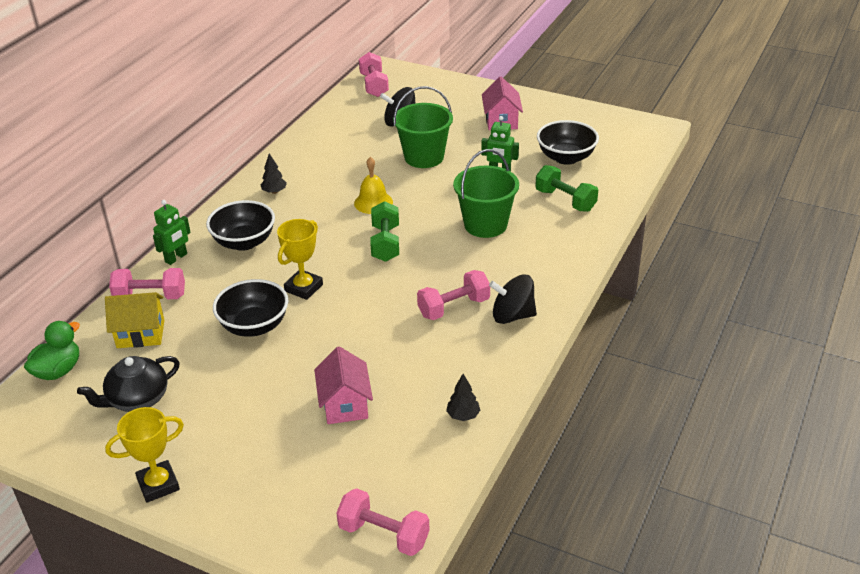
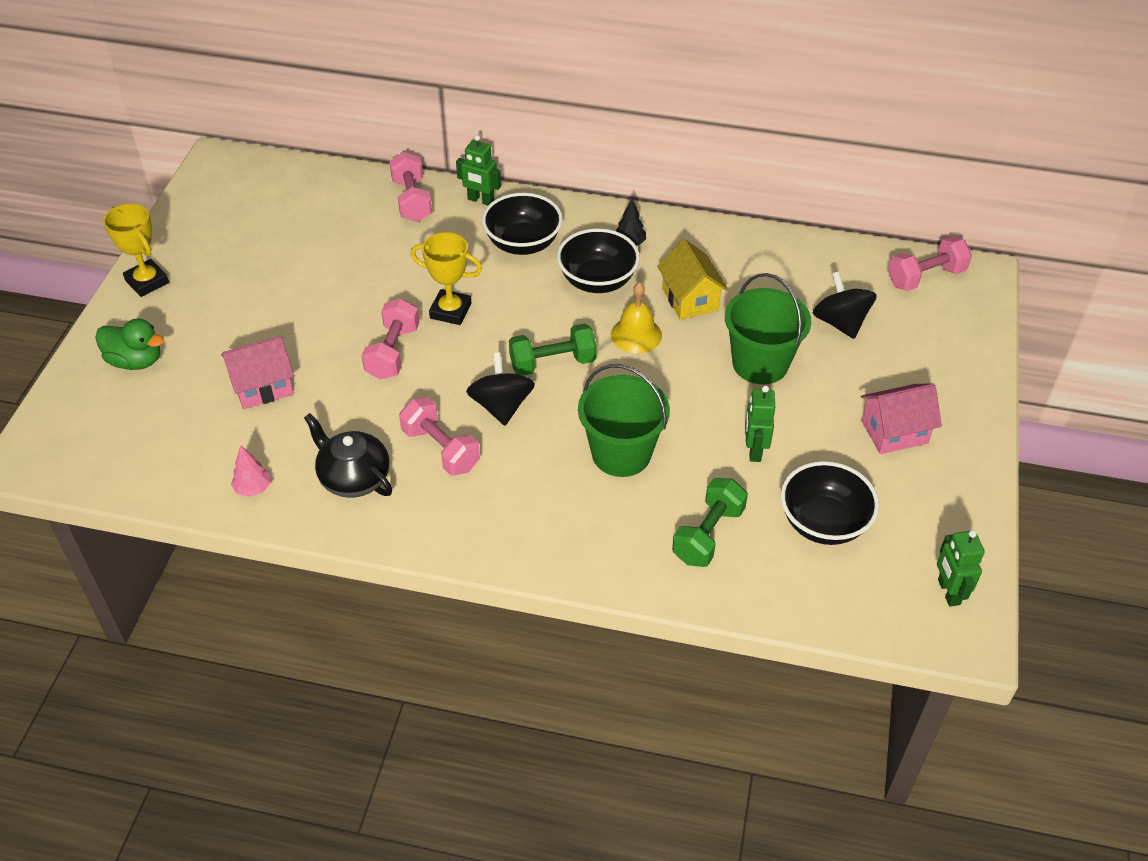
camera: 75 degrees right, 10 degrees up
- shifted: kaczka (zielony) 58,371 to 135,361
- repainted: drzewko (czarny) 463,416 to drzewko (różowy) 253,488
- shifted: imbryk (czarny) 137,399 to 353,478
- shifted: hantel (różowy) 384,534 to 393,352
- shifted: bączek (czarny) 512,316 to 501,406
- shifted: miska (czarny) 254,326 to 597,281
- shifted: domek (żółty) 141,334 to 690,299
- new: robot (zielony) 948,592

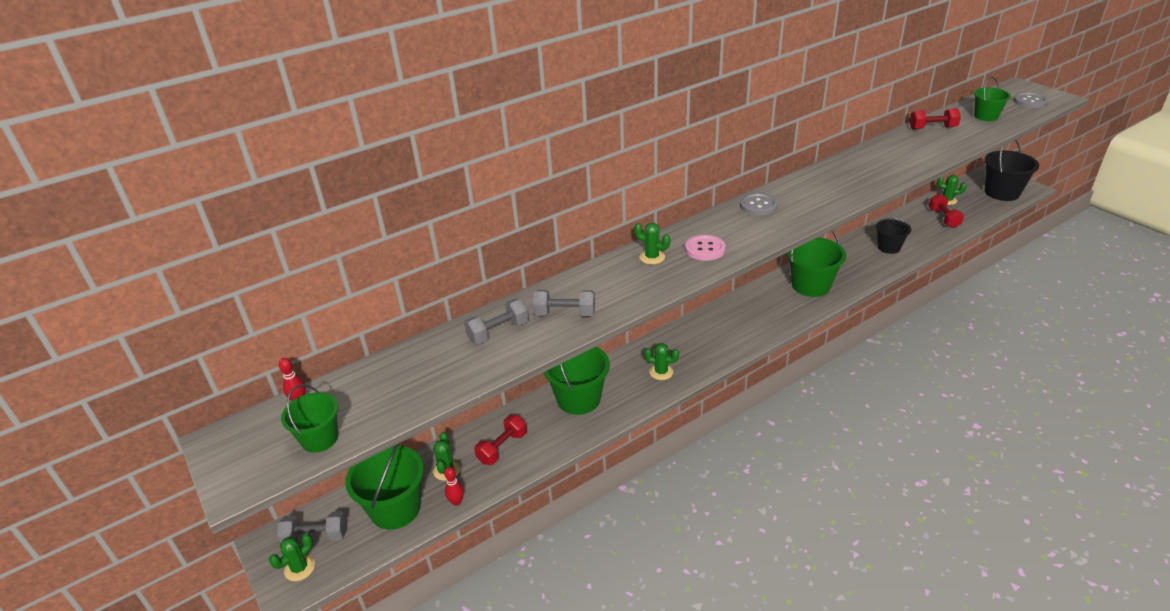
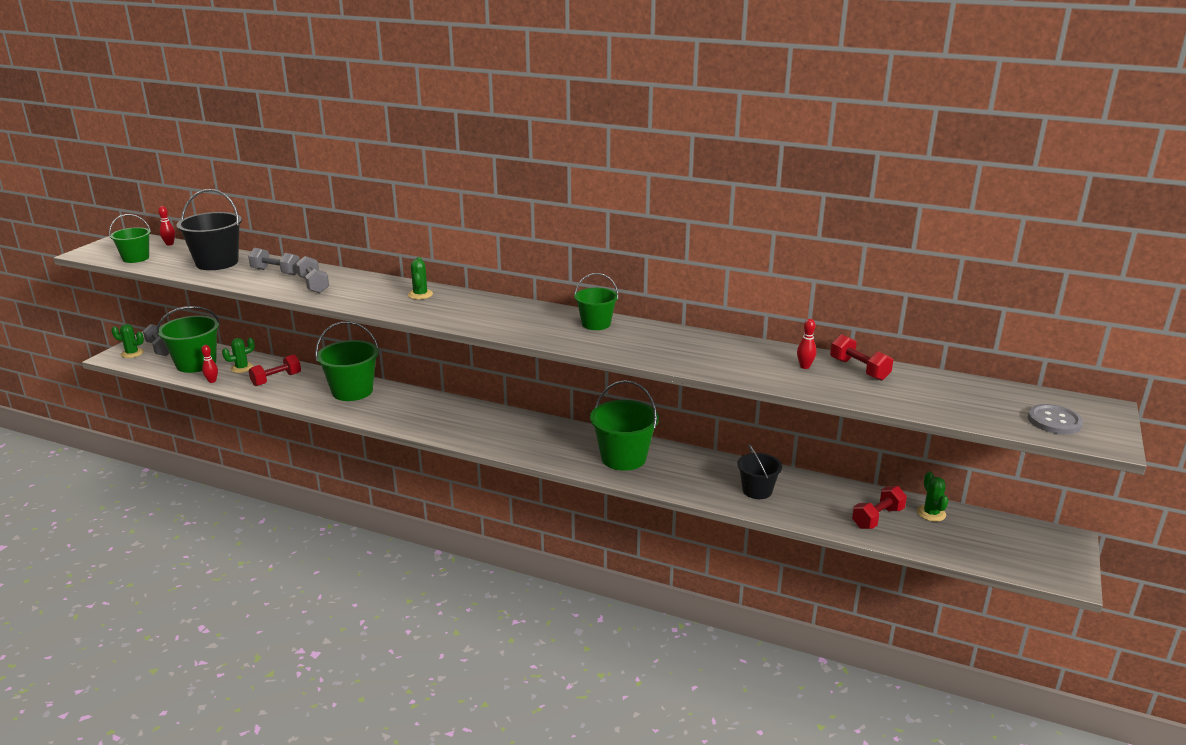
camera: 55 degrees right, 10 degrees down
- shifted: wiadro (czarny) 1002,192 to 217,262
- rotated: hantel (czerwony) 502,448 = 276,379 45 degrees counterclockwise
- shifted: wiadro (zielony) 986,116 to 596,324
- new: kręgiel (czerwony) 805,366
- gone: kaktus (zielony) 661,372
- gone: guzik (różowy) 705,249
- gone: guzik (szary) 758,205

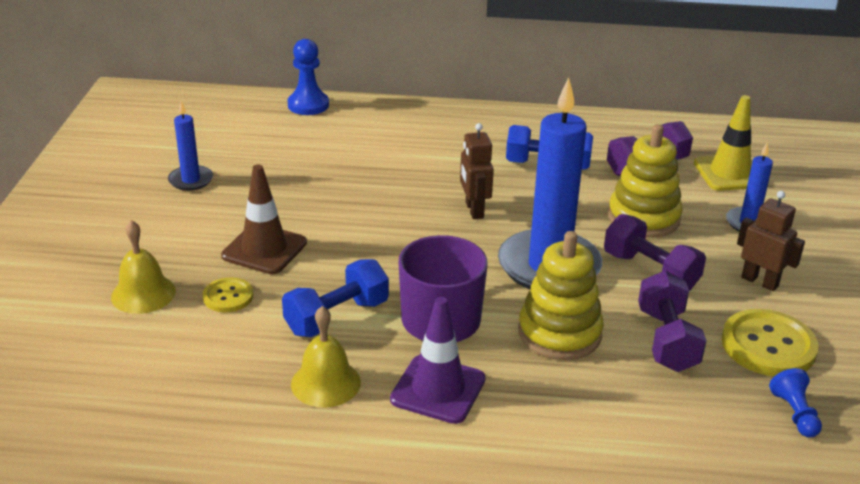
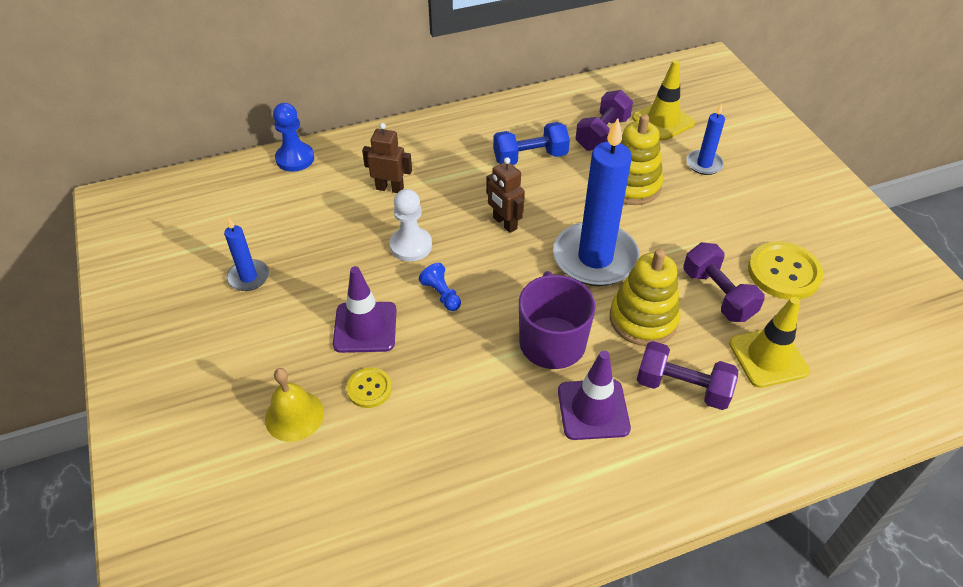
camera: 25 degrees left, 15 degrees up
- repainted: pachołek (brązowy) 264,249 to pachołek (fioletowy) 365,327
- shifted: robot (brązowy) 760,281 to 390,188
- new: pionek (biały) 411,246
- shifted: pionek (niebieski) 795,414 to 441,294
- shifted: hantel (fioletowy) 650,271 to 682,387
- new: pachołek (żółty) 768,357
- gone: hantel (niebieski) 337,317
- gone: dzwonek (żółty) 325,383

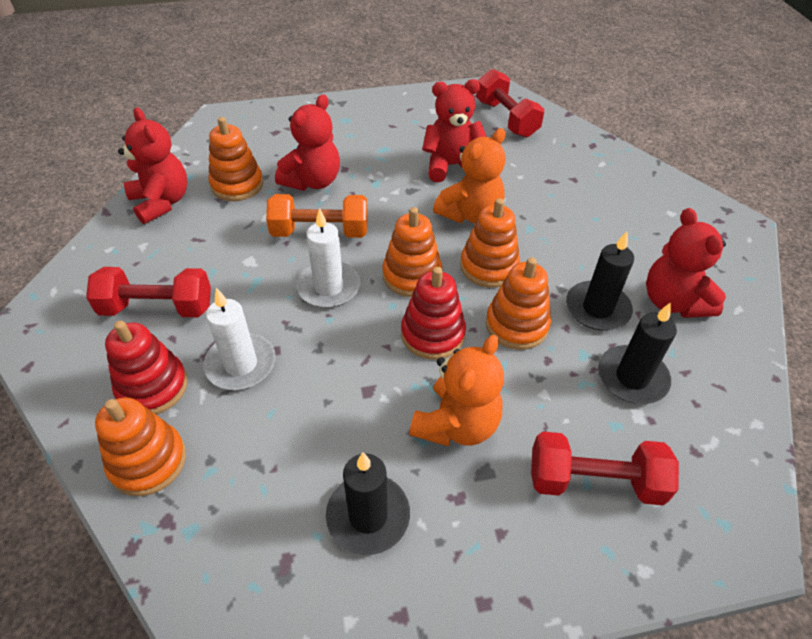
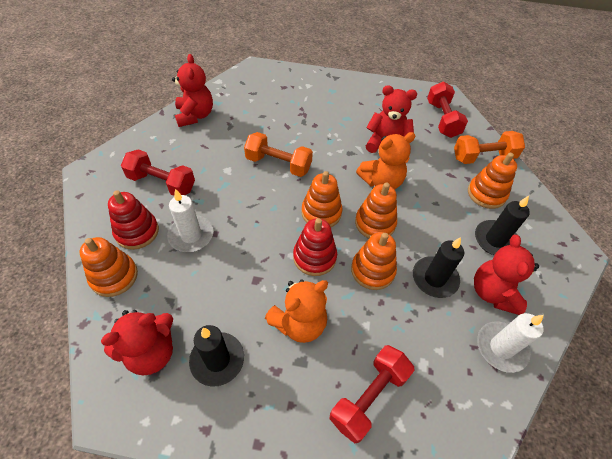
camera: 20 degrees right, 5 degrees up
- shifted: miś (czerwony) 313,181 to 151,352
- rotated: hantel (czerwony) 594,481 = 369,397 75 degrees counterclockwise
- new: hantel (pomarańczowy) 483,157
- shifted: zabawka nakładanka (pomarańczowy) 237,185 to 486,194
- shifted: świeca (czarny) 632,377 to 495,240
- shifted: świeca (biały) 328,287 to 501,348

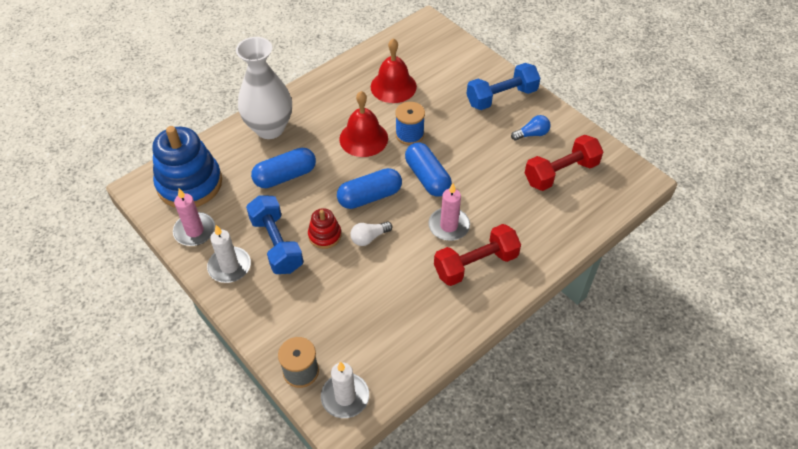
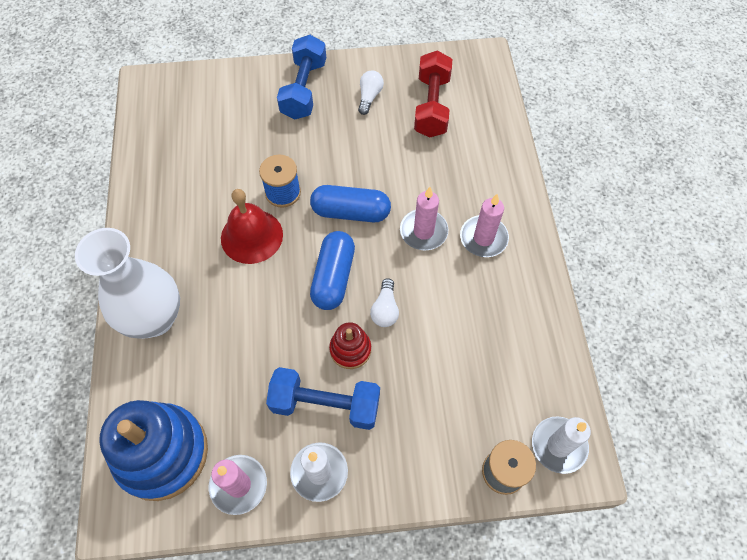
camera: 55 degrees left, 10 degrees up
- repainted: żarówka (niebieski) 532,134 to żarówka (biały) 369,97
- swapped: hantel (czerwony) 475,264 to świeca (różowy) 483,238
- gone: kapsułka (niebieski) 285,176
- gone: dzwonek (czerwony) 393,86

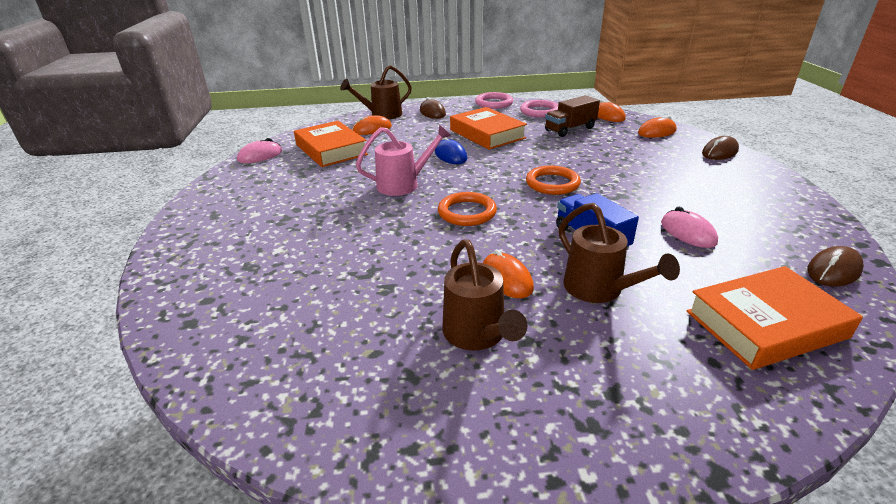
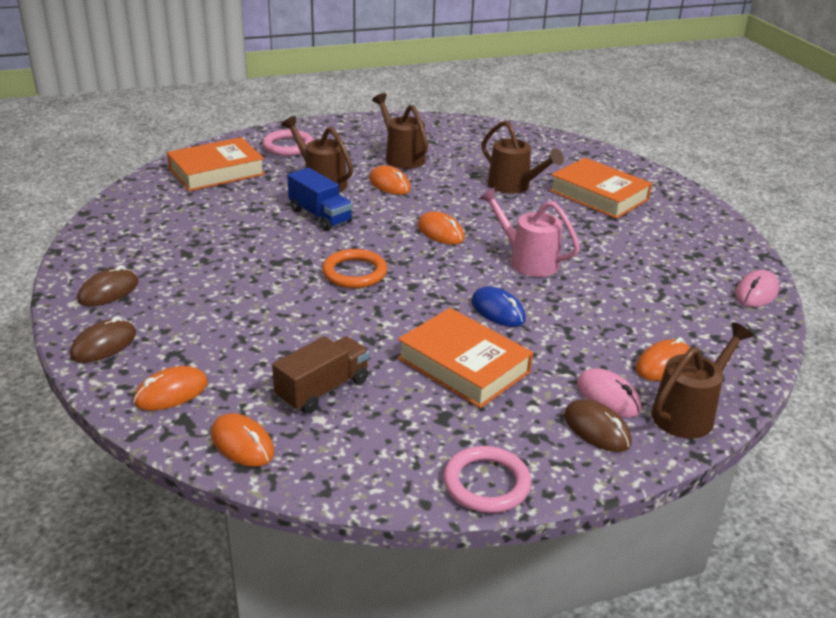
camera: 165 degrees right, 0 degrees up
- shifted: myszka (brązowy) 833,270 to 108,291
- shifted: pierścień (różowy) 539,111 to 288,146
- swapped: pierścień (pomarańczowy) 467,212 to myszka (pomarańczowy) 440,232
- rotated: konewka (różowy) 404,184 = 527,260 75 degrees clockwise
- new: konewka (brązowy) 514,186
- shifted: książka (pomarańczowy) 331,150 to 598,195
- shifted: myszka (różowy) 687,233 to 608,397

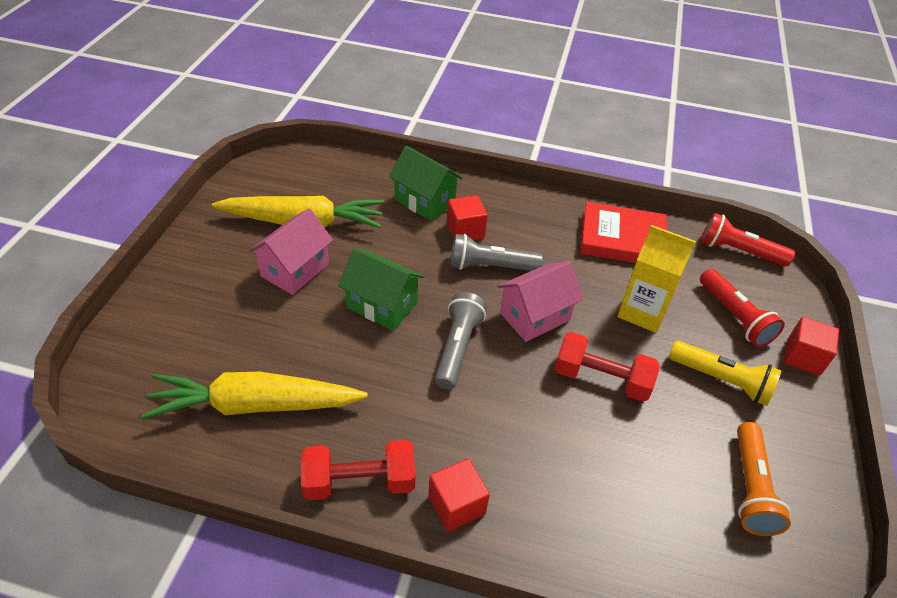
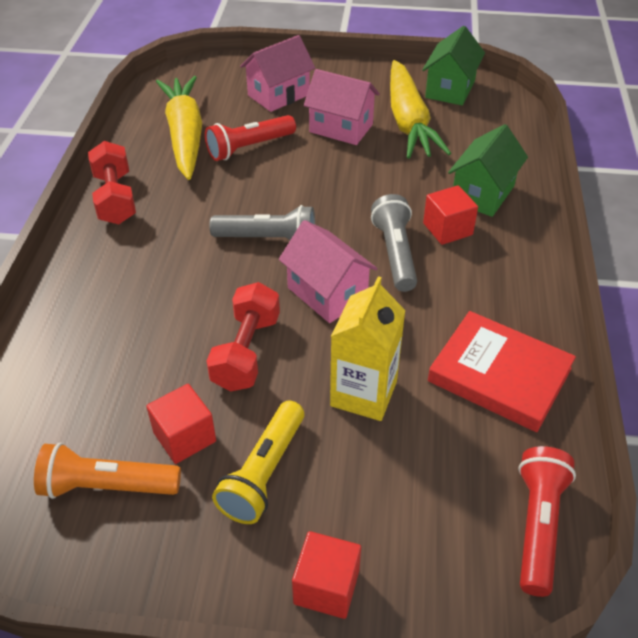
camera: 85 degrees right, 0 degrees up
- shifted: sześcian (czerwony) 456,505 to 184,437
- shifted: latarka (czerwony) 734,317 to 249,148
- new: domek (różowy) 278,95
- shifted: domek (zielony) 382,305 to 450,89
- rotated: książka (czerwony) 622,239 = 499,375 60 degrees counterclockwise

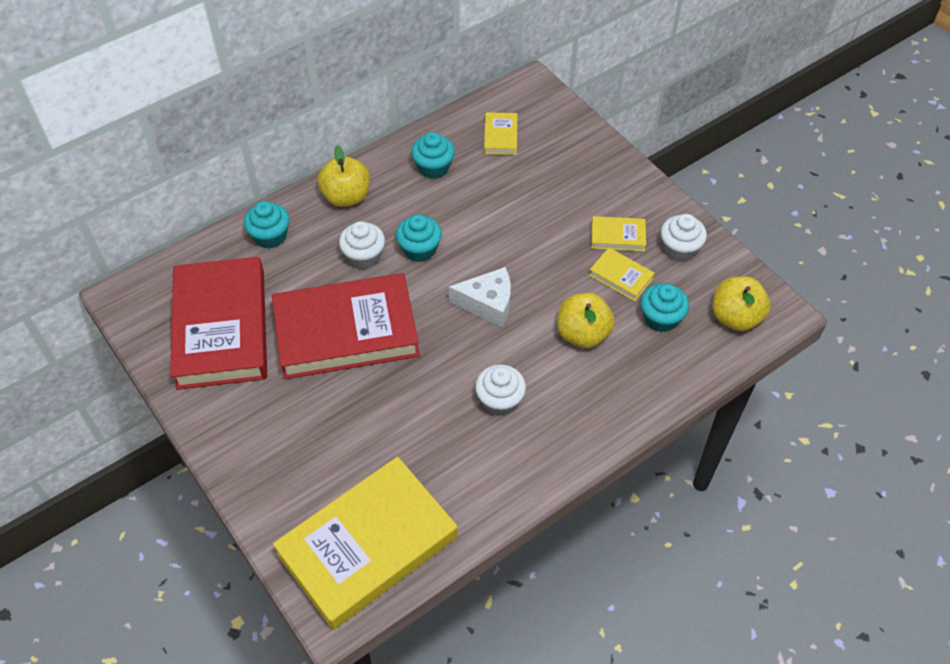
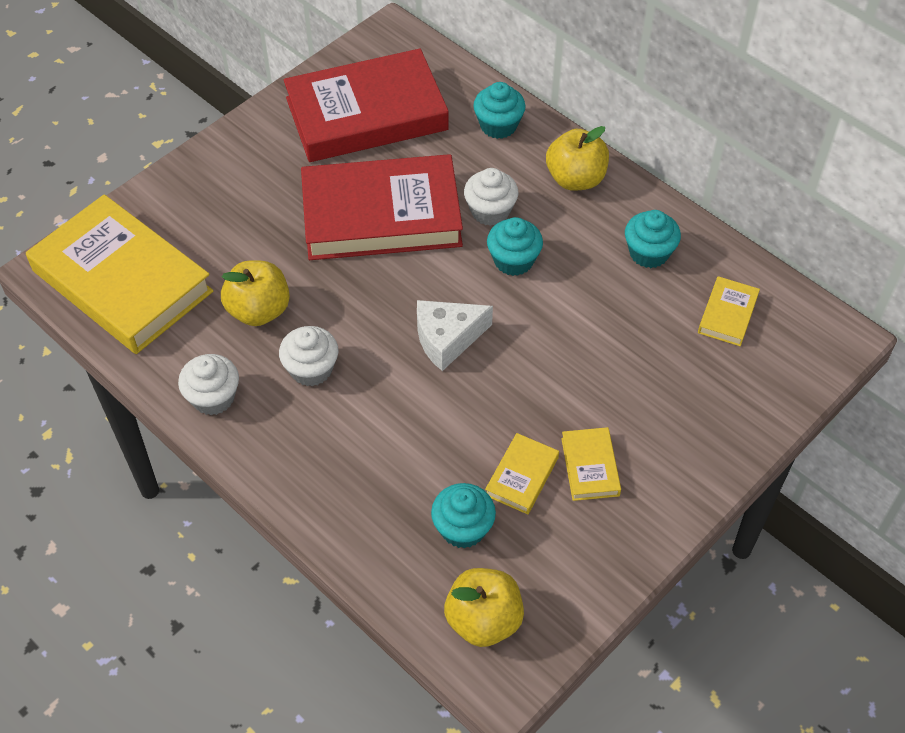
camera: 80 degrees right, 0 degrees up
- shifted: muffinka (biały) 679,249 to 213,397
- shifted: jabłko (żółty) 582,334 to 259,310
- rotated: książka (czerwony) 346,331 = 381,215 75 degrees counterclockwise
- rotated: ser (biały) 488,304 = 447,339 75 degrees clockwise
- rotated: książka (żółty) 500,136 = 727,314 60 degrees counterclockwise

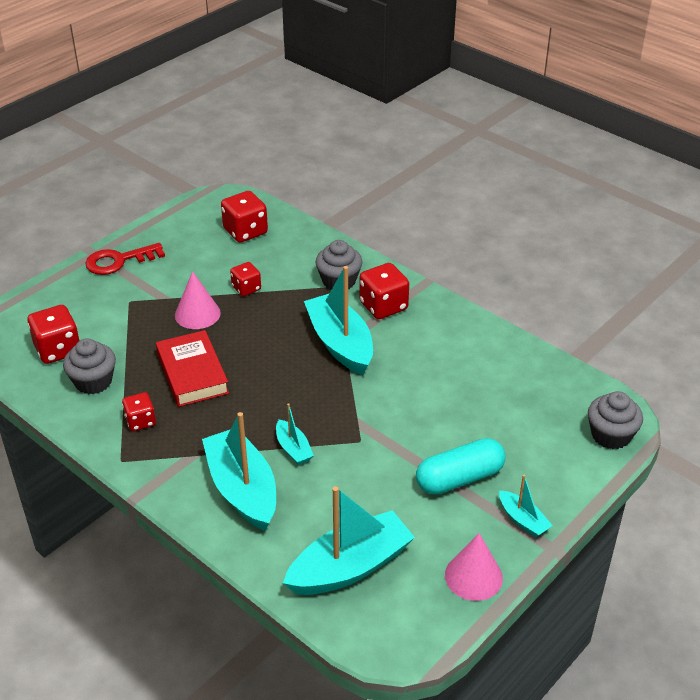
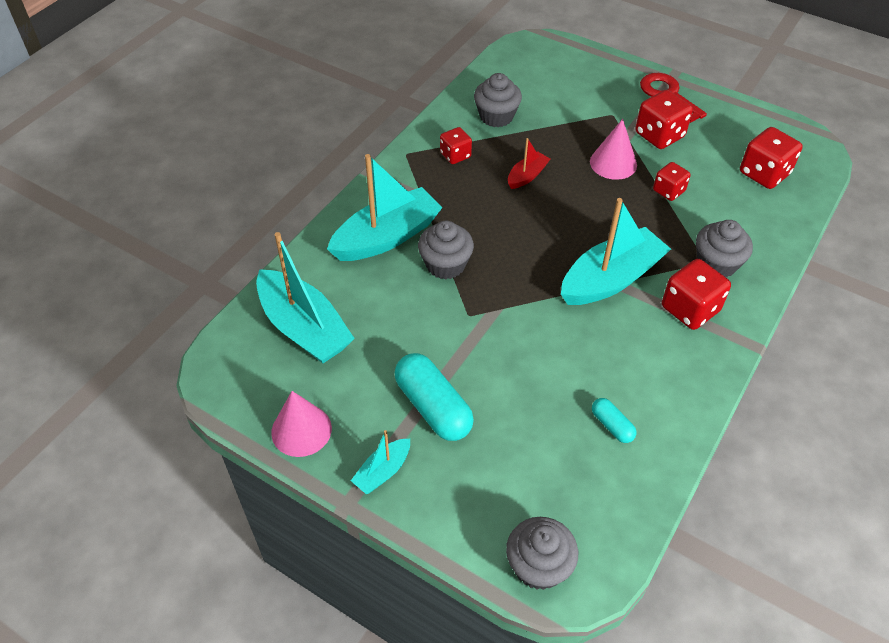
camera: 80 degrees right, 10 degrees up
- swapped: łódka (turkusowy) 293,449 to muffinka (szary) 445,264
- swapped: książka (czerwony) 192,373 to łódka (czerwony) 527,176
- new: kapsułka (turkusowy) 612,425
- shifted: kostka do gry (czerwony) 58,349 to 659,135

